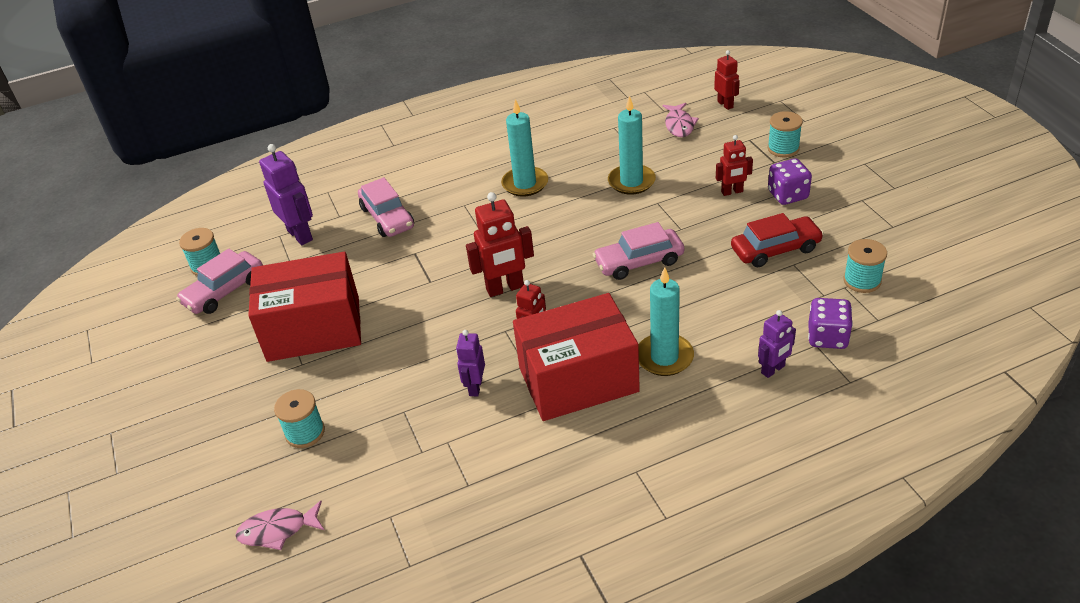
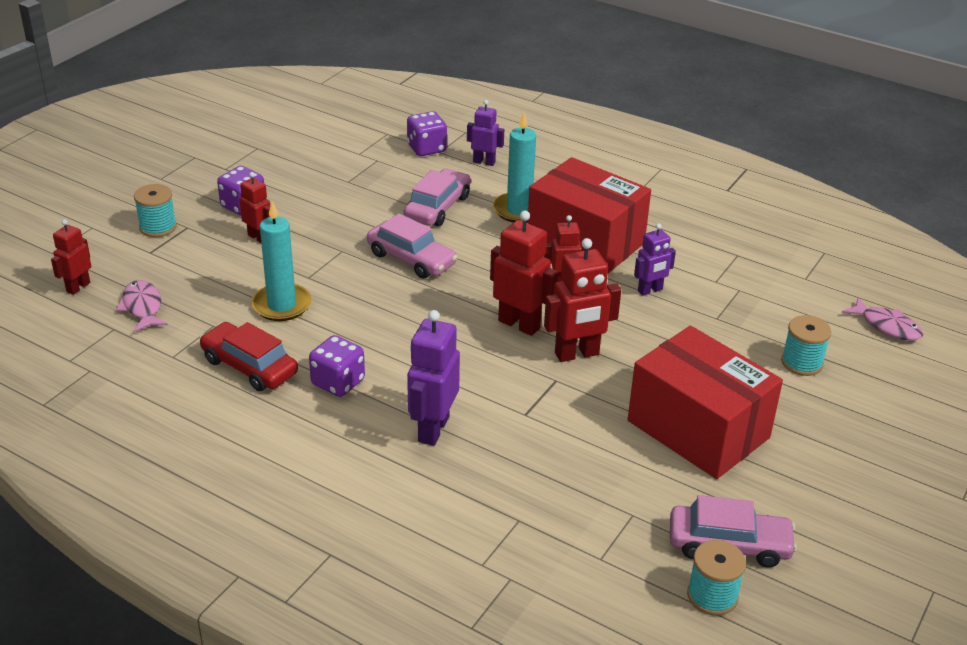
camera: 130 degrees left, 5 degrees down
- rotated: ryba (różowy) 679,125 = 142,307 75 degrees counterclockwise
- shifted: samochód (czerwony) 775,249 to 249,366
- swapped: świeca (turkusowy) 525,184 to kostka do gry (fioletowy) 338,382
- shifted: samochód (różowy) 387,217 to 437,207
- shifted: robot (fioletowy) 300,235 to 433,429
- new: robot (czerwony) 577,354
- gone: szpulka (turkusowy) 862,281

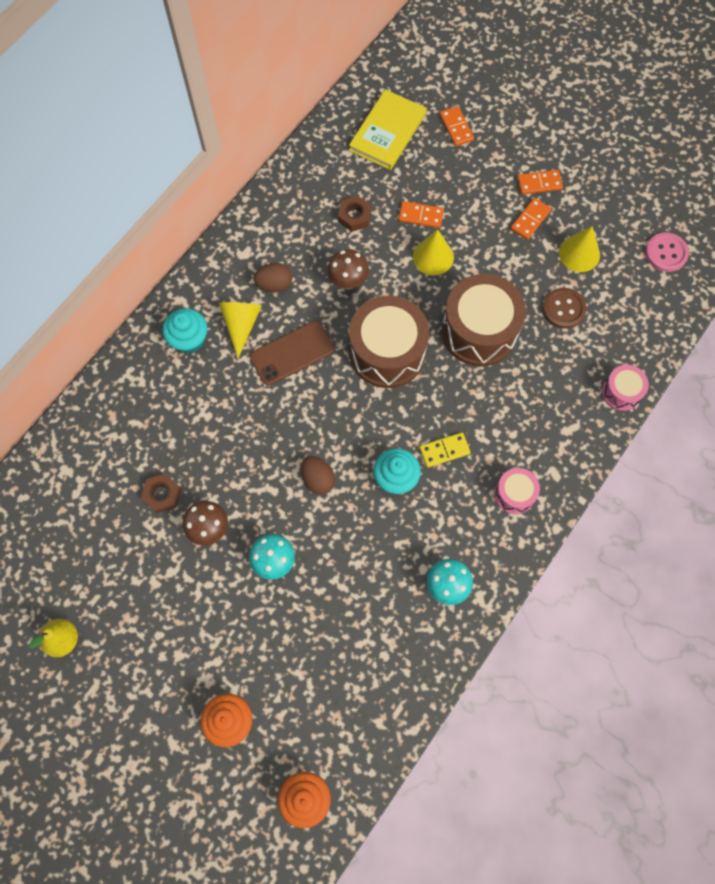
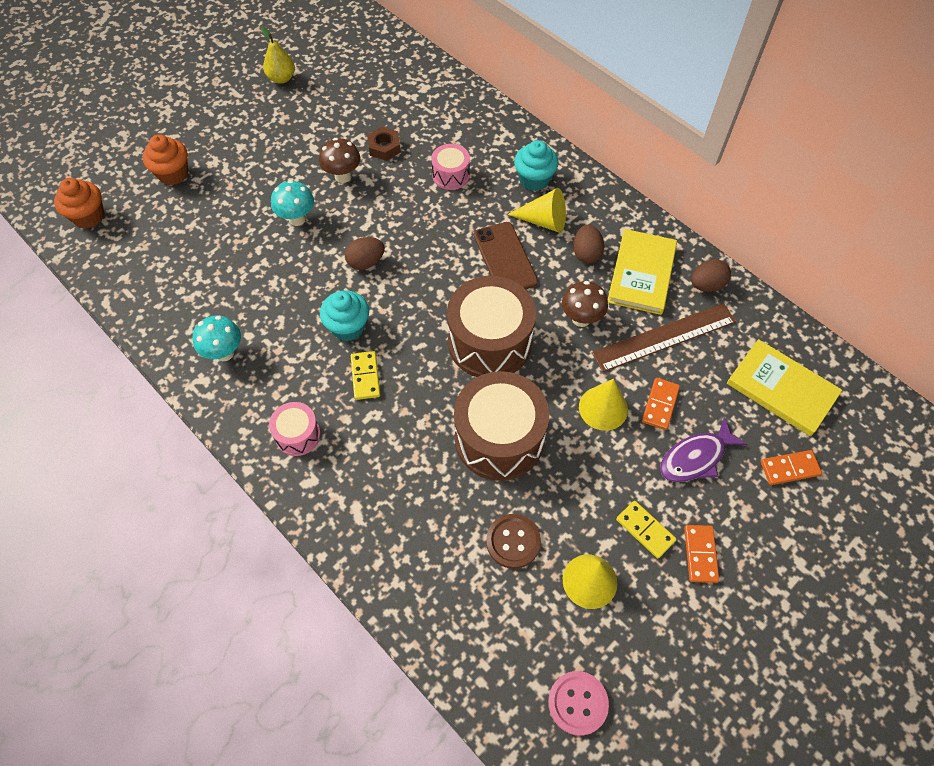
camera: 100 degrees right, 10 degrees down
- shifted: bęben (różowy) 621,392 to 451,175
- swapped: nakrętka (brązowy) 354,216 to linijka (brązowy) 664,337
- new: książka (żółty) 641,274
- repainted: kostka domina (pomarańczowy) 530,220 to kostka domina (żółty) 645,530
- new: ryba (fioletowy) 695,458
- new: jajko (brązowy) 706,285

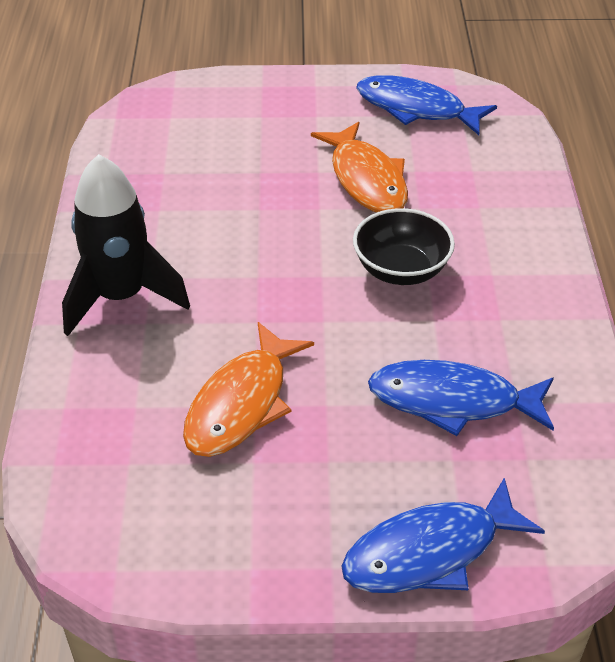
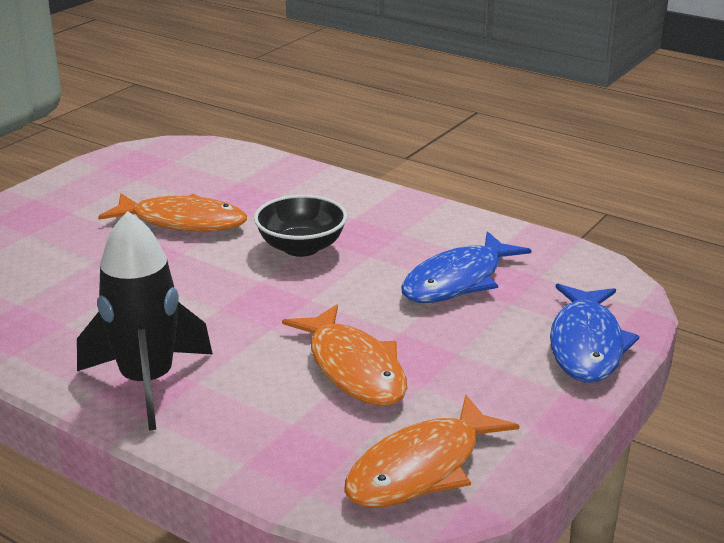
camera: 55 degrees left, 15 degrees down
- new: ryba (pomarańczowy) 421,468
- gone: ryba (niebieski) 416,109

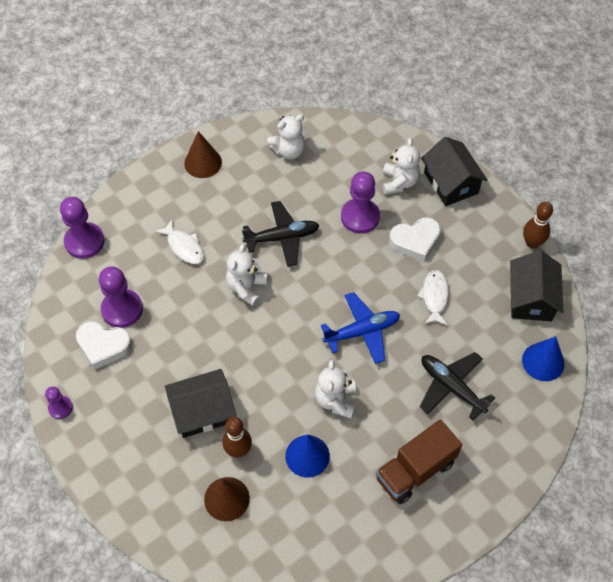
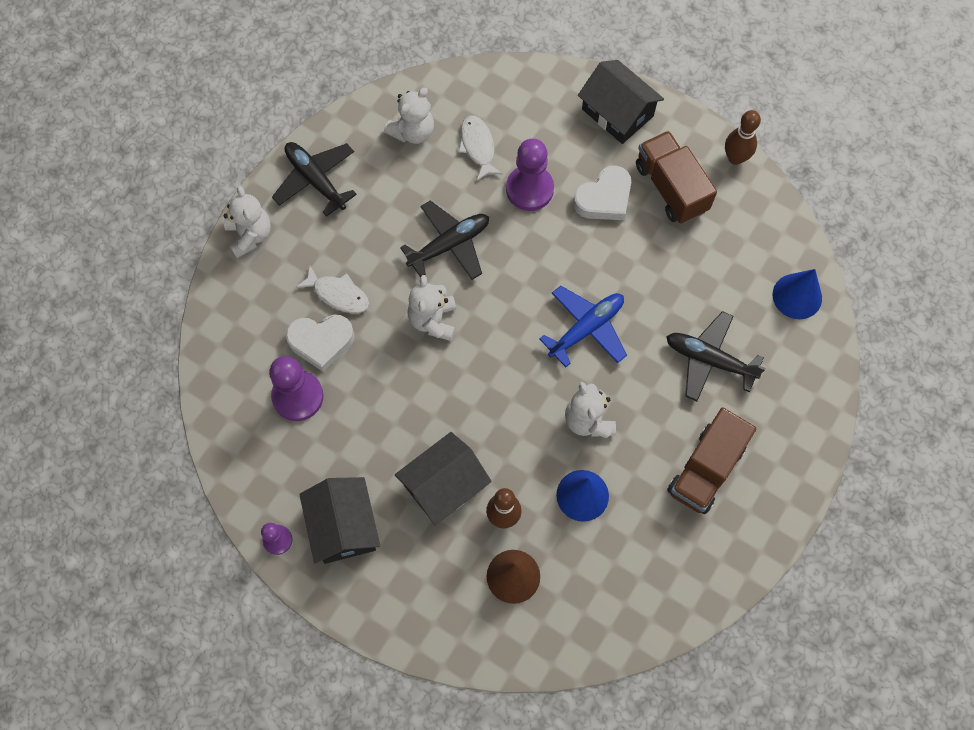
camera: 20 degrees left, 10 degrees up
- shifted: miś (biały) 399,182 to 250,235
- swapped: stożek (brązowy) 203,162 to samolot (czarny) 315,180
- shifted: serce (biały) 103,346 to 321,342
- shifted: domek (czarny) 531,298 to 343,526
- shifted: ryba (biały) 434,297 to 478,147
- new: ciężarówka (brązowy) 671,188
- gone: pionek (fioletowy) 84,241

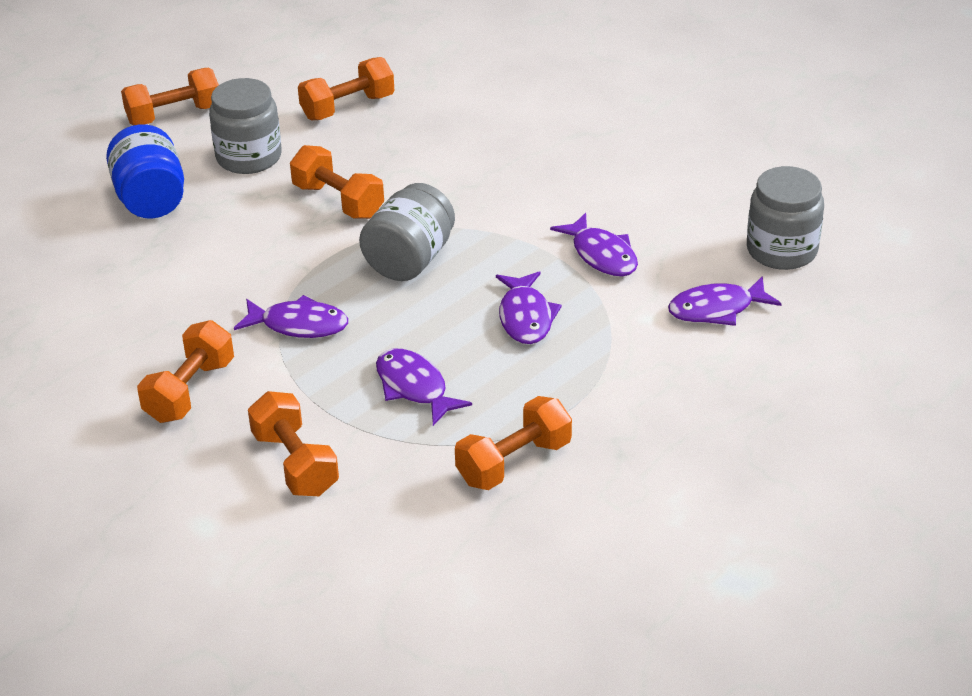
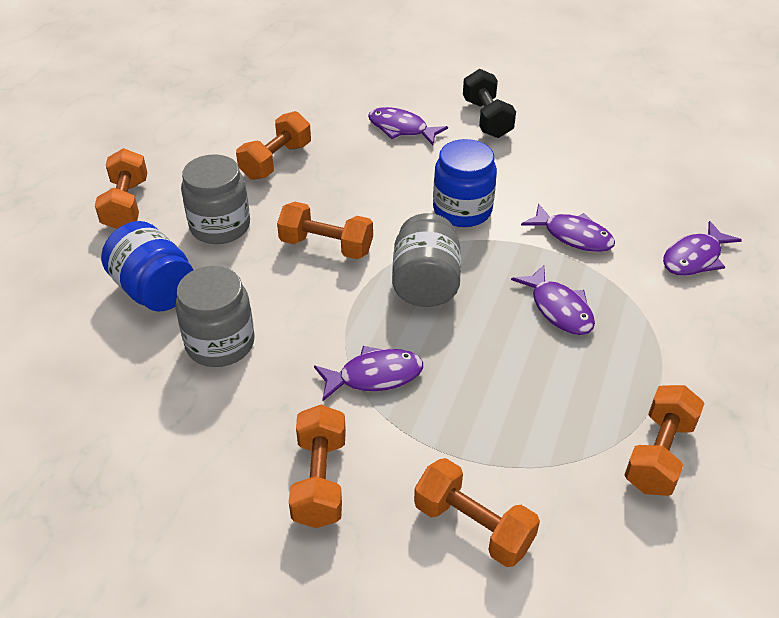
camera: 25 degrees left, 5 degrees up
- rotated: hantel (pomarańczowy) 174,115 = 126,204 45 degrees counterclockwise
- shifted: słoik (szary) 781,250 to 220,343
- shifted: ryba (fioletowy) 414,387 to 401,129
- new: słoik (niebieski) 462,210
- new: hantel (czarny) 487,118

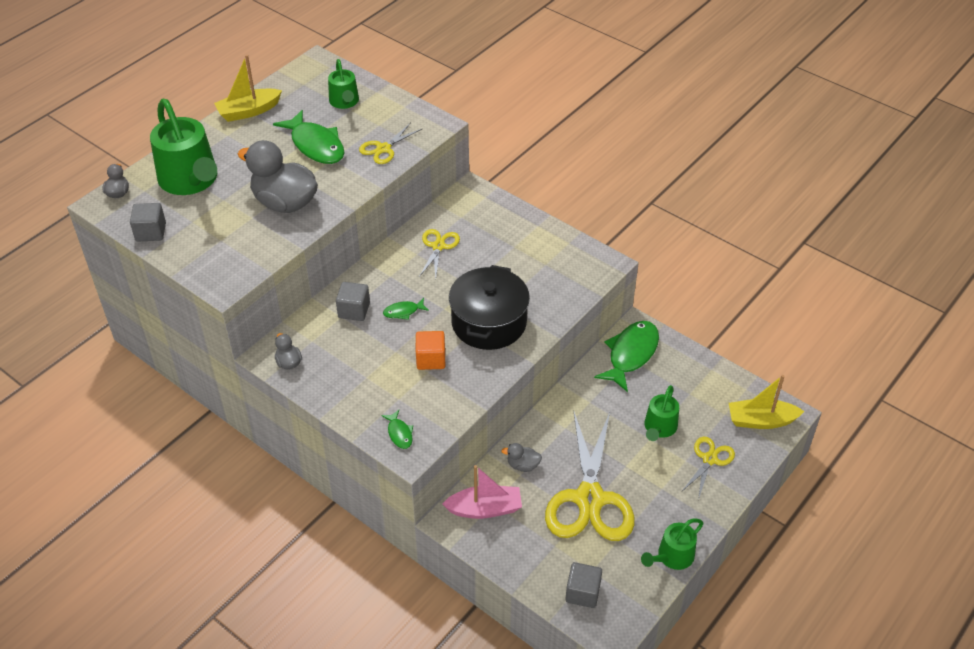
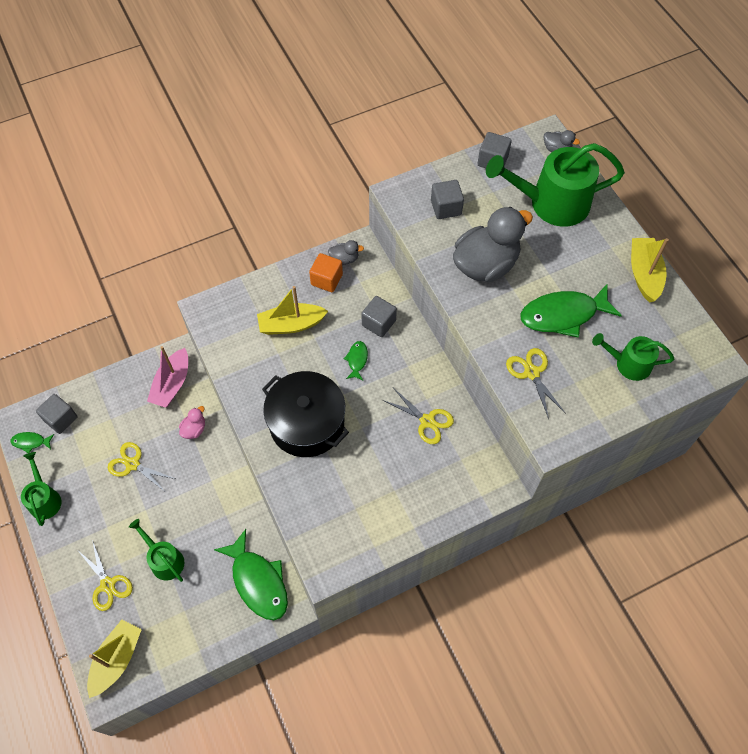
camera: 115 degrees right, 15 degrees up
- shifted: ryba (zielony) 399,433 to 31,442
- scaled: nożyczki (żółty) 589,499 = 133,464 x0.48
- repainted: kaczka (szary) 523,465 to kaczka (różowy) 194,429
- new: łódka (żółty) 291,324
- shifted: sześcian (pomarańczowy) 431,359 to 326,280
- new: sześcian (szary) 446,208

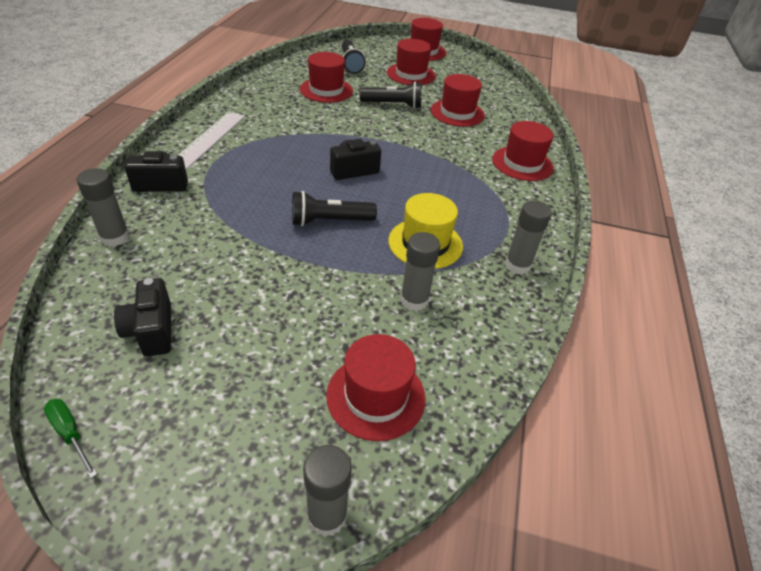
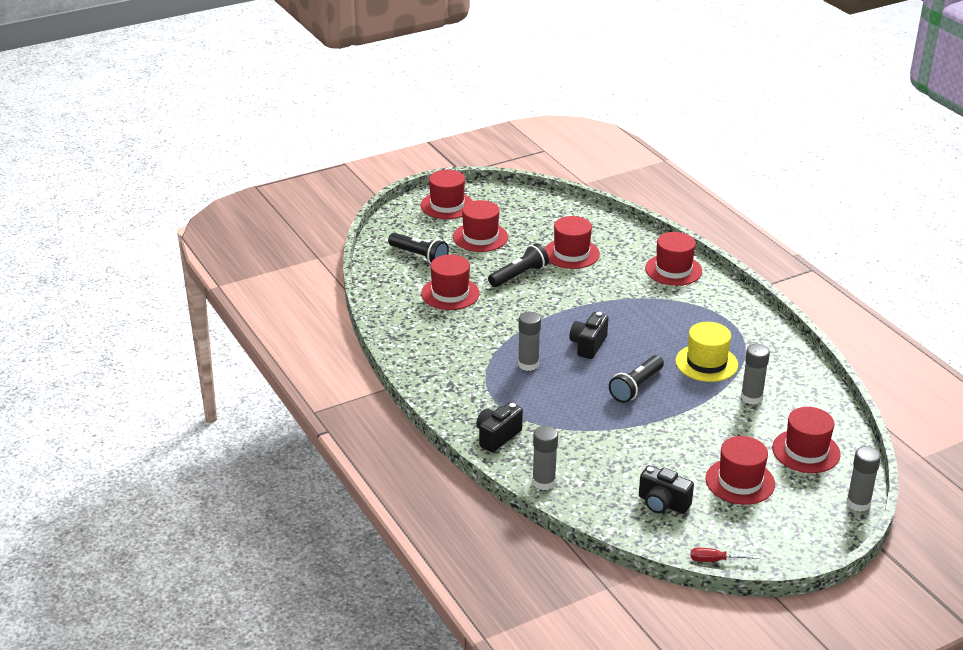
camera: 40 degrees left, 10 degrees down
- shifted: klej w sztyfcie (szary) 517,265 to 528,364
- repainted: śrubokręt (zielony) 70,434 to śrubokręt (czerwony) 715,560
- new: kapelusz (czerwony) 740,481
- gone: linijka (biały) 208,139

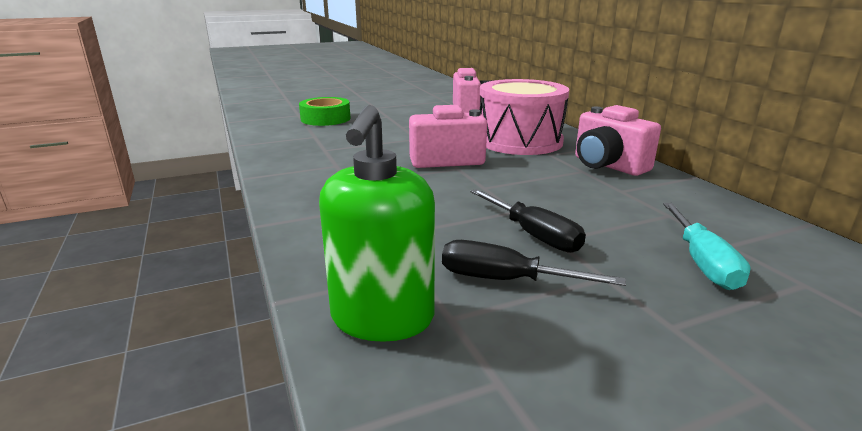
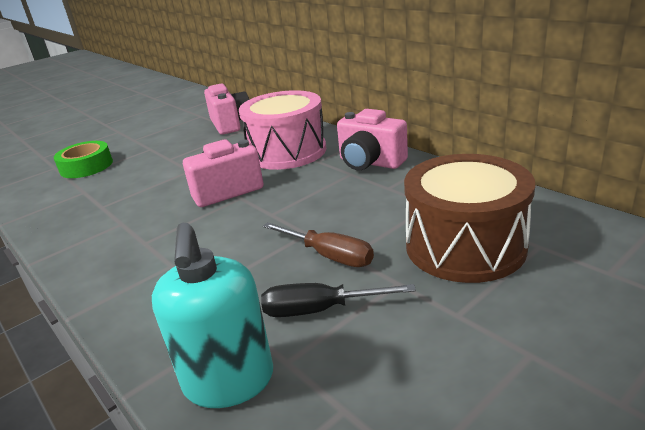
camera: 15 degrees left, 5 degrees up
- repainted: dozownik mydła (zielony) 382,318 to dozownik mydła (turkusowy) 229,381
- repainted: śrubokręt (czarny) 533,235 to śrubokręt (brązowy) 328,256
- swapped: śrubokręt (turkusowy) 702,262 to bęben (brązowy) 465,246

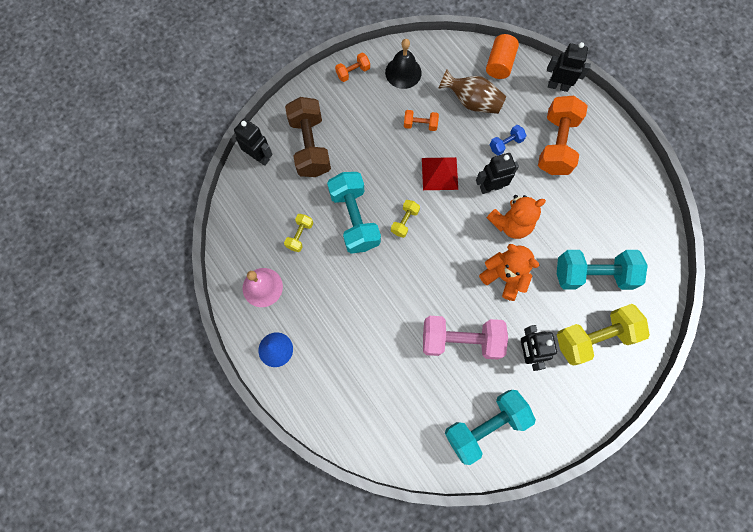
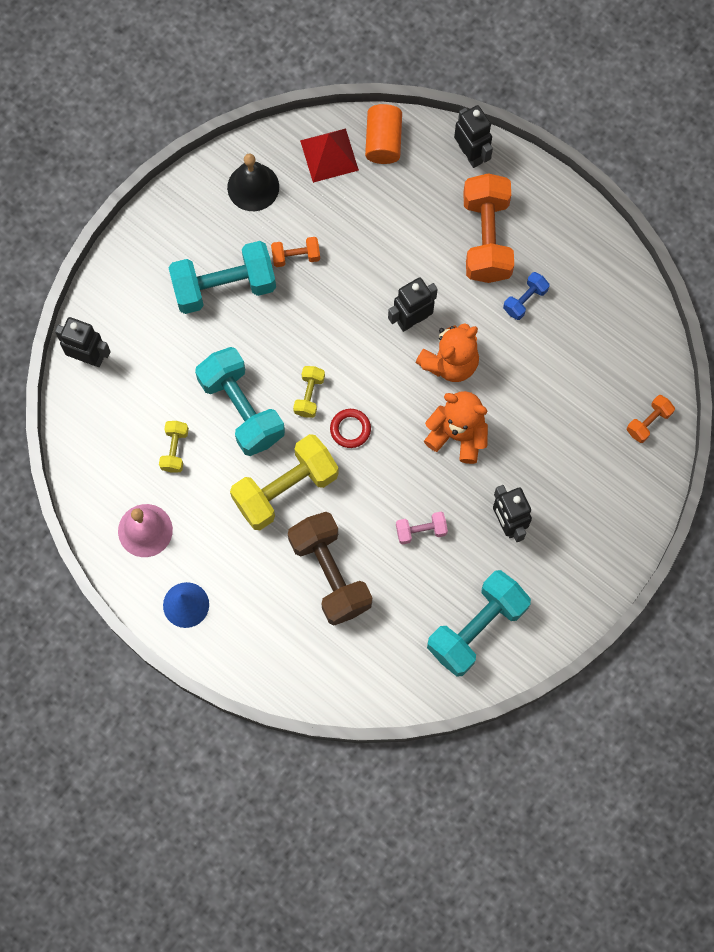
camera: 15 degrees left, 0 degrees up
- shifted: hantel (turkusowy) 592,274 to 224,286
- shifted: hantel (żółty) 594,337 to 285,489
- shifted: hantel (brązowy) 310,146 to 330,574
- shifted: piramida (czerwony) 439,173 to 329,155
- new: pierścień (czerwony) 350,429
- scaled: hantel (różowy) 461,340 = 421,530 x0.48
- rotated: robot (czarny) 558,86 = 471,154 60 degrees clockwise
- shifted: hantel (niebieski) 505,144 to 525,300
- shifted: hantel (pomarańczowy) 353,72 to 648,422
- gone: wazon (brązowy) 472,101

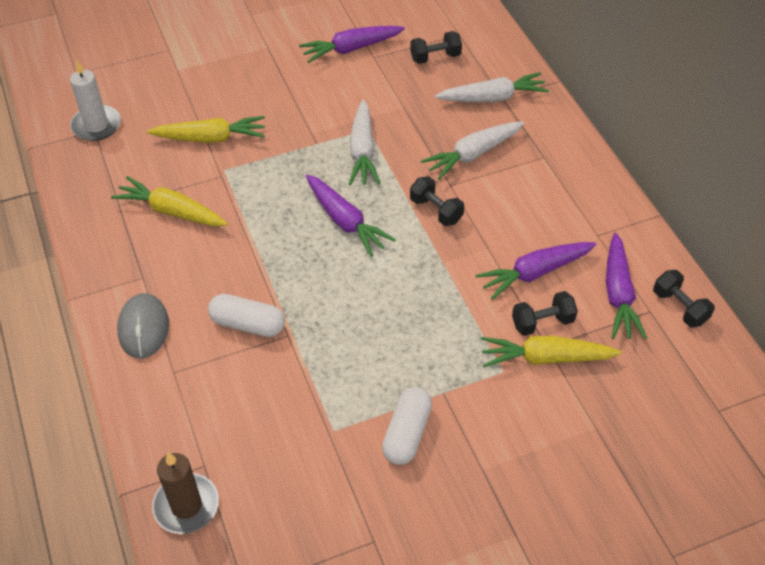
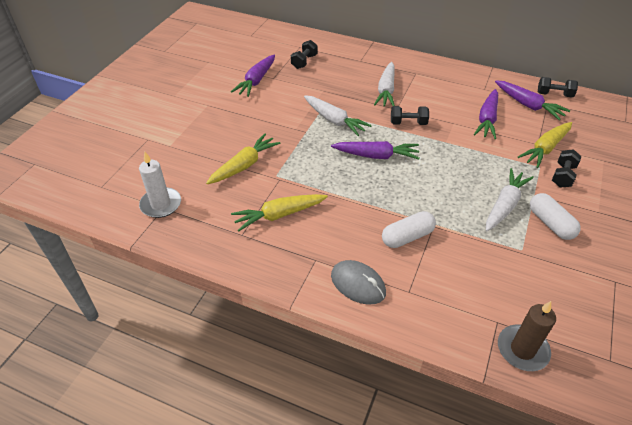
camera: 45 degrees left, 5 degrees down
- shifted: marchewka (biały) 492,98 to 504,205
- shifted: hantel (czarny) 542,322 to 563,176

